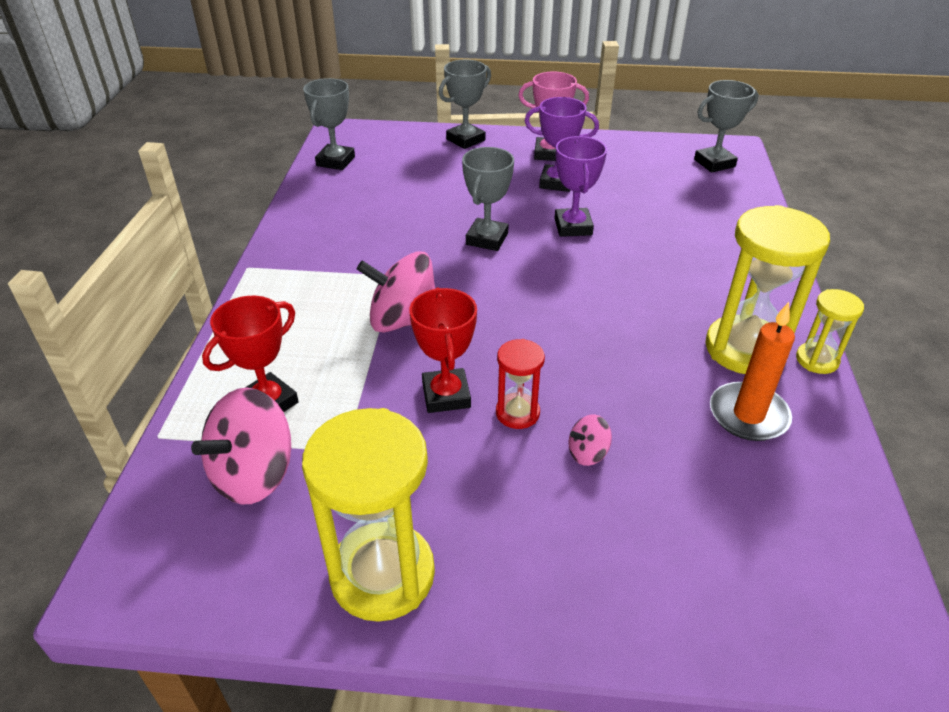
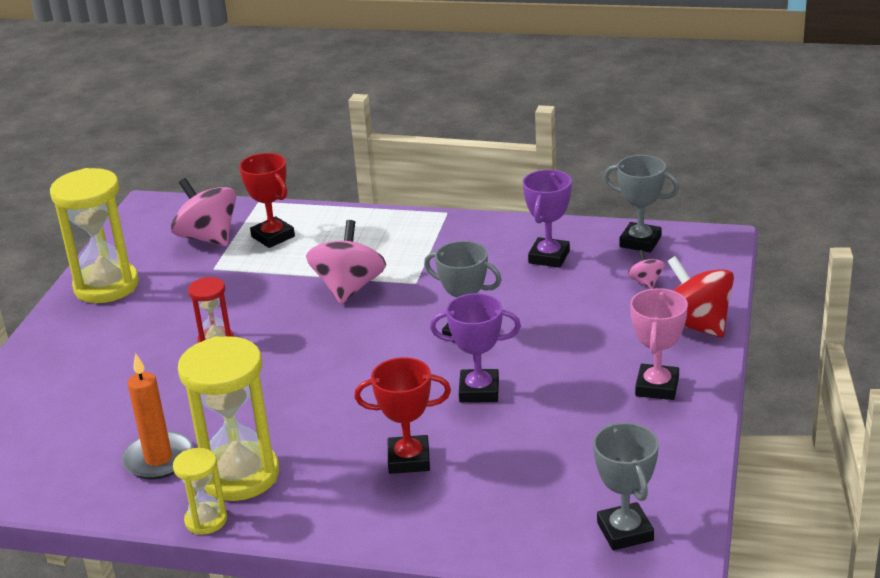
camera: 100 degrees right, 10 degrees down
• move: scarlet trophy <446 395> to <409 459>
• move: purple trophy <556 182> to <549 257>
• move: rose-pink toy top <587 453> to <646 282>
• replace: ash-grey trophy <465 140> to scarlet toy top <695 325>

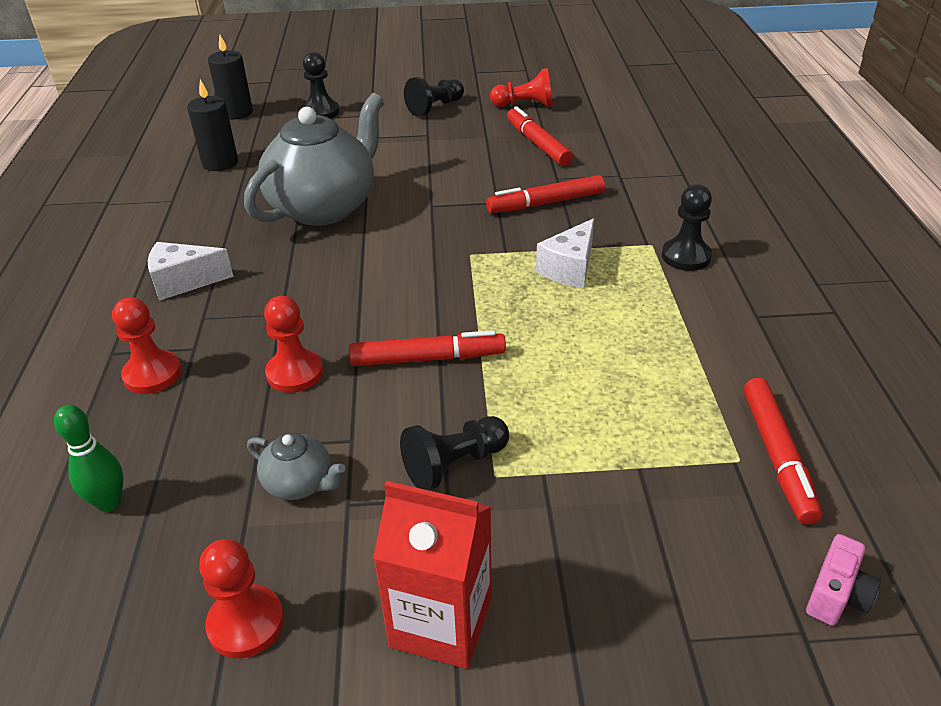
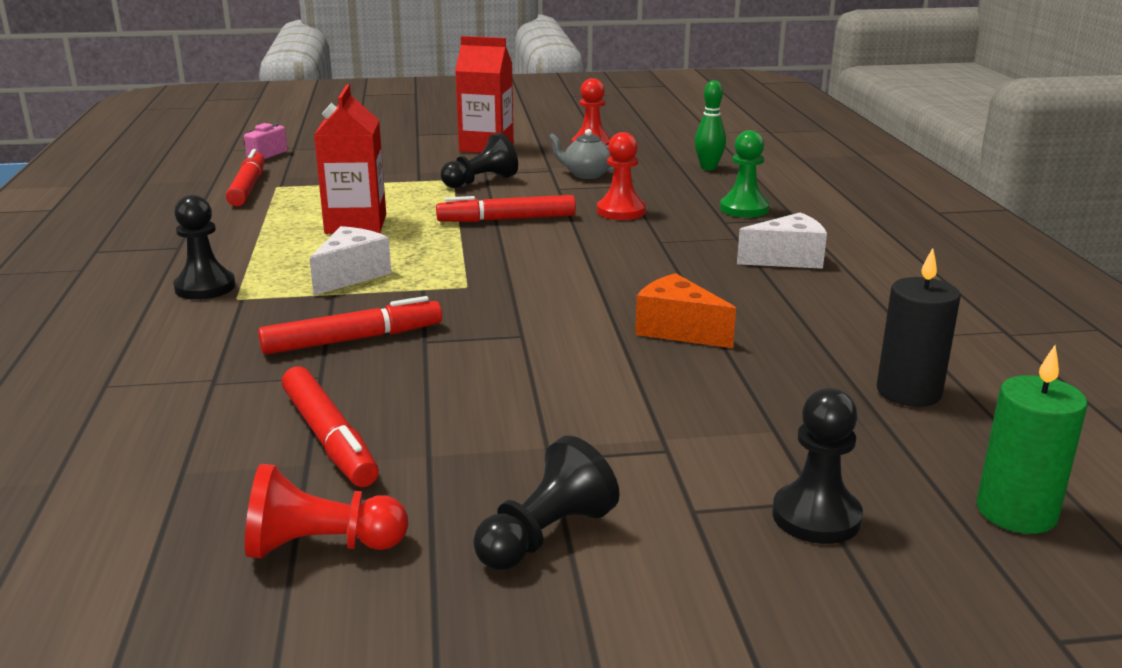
camera: 175 degrees right, 15 degrees down
• insert: scarlet juice carton <356 224>
• replace: ash-grey tea pot <324 207> to orange-coloured cheese wedge <678 330>
• recolor: scarlet chess pawn <152 374> to leaf-green chess pawn <744 209>
• recolor: ebony wax candle <236 113> to leaf-green wax candle <1016 512>

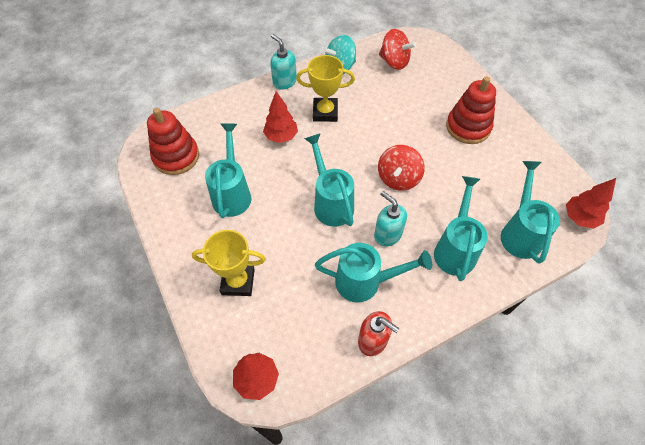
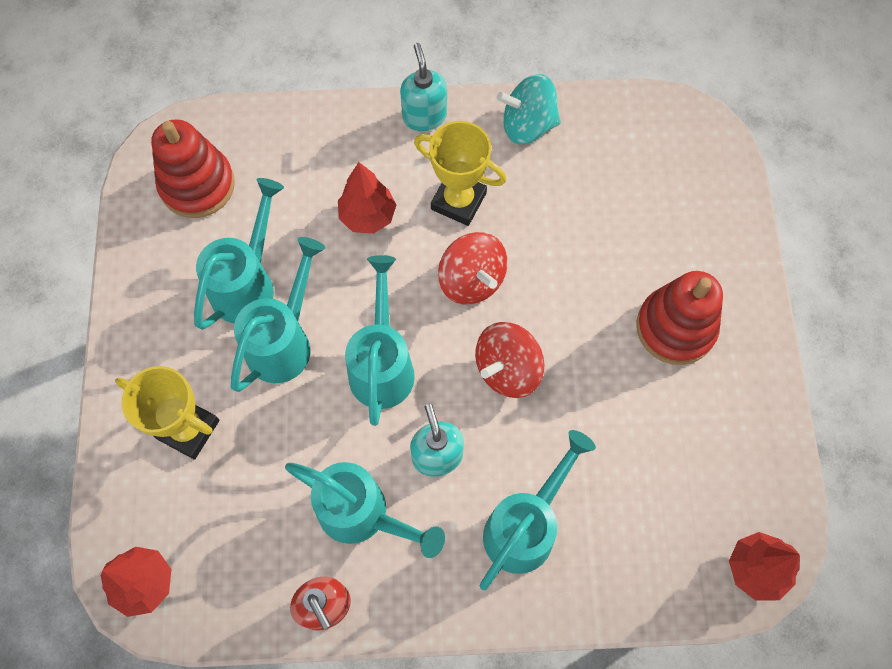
camera: 25 degrees right, 10 degrees up
• move: scarlet toy top <394 62> to <471 280>
• move: turquoise watering can <520 233> to <284 341>

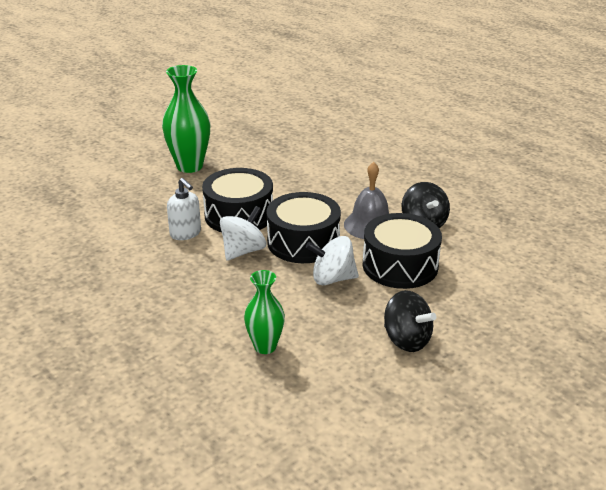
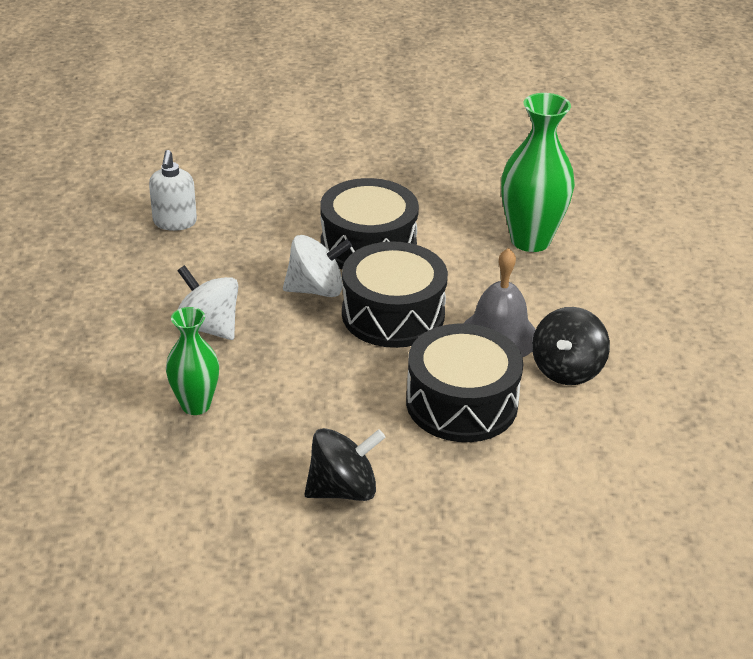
camera: 40 degrees right, 5 degrees up
• move: leaf-green flower vase <189 166> to <530 240>
• move: snow-white soap pump <186 233> to <175 222>
• move: snow-white toy top <332 279> to <208 327>
• rotate: ebony toy top <406 340> = <343 489> 105 degrees counterclockwise

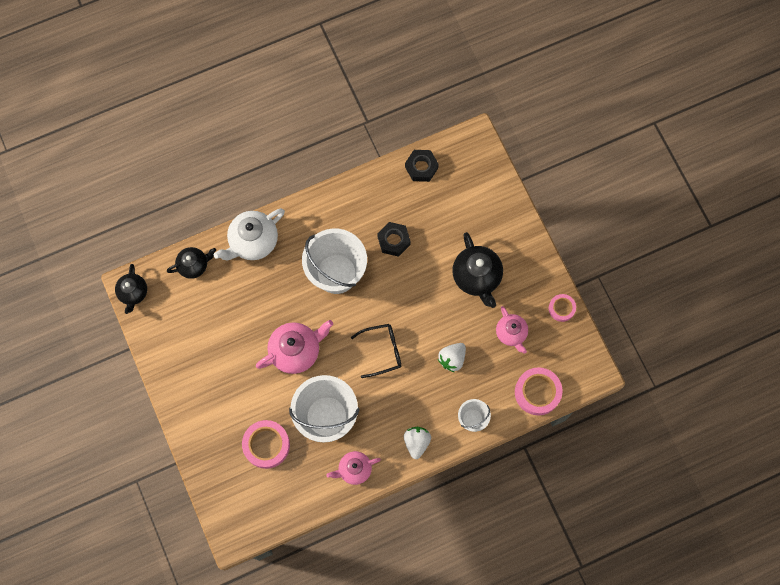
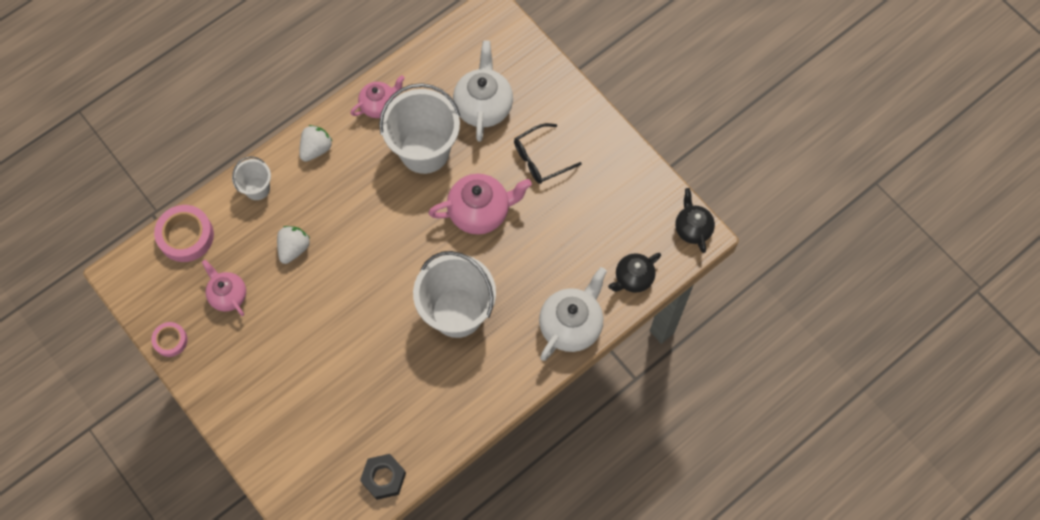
camera: 165 degrees right, 5 degrees down
• delete: ebony nut <394 241>
• delete: ebony tea pot <477 277>
• move: ebony eyeglasses <382 351> to <540 159>
• replace: rose-pink tape <266 445> to snow-white tea pot <483 106>
• rotate: rose-pink tea pot <296 351> = <480 212> 150 degrees counterclockwise
• rotate: snow-white strawberry <416 442> = <316 149> 135 degrees counterclockwise

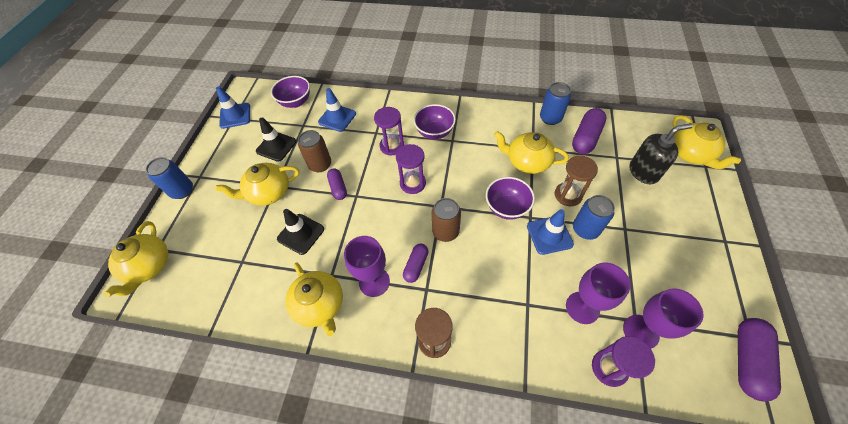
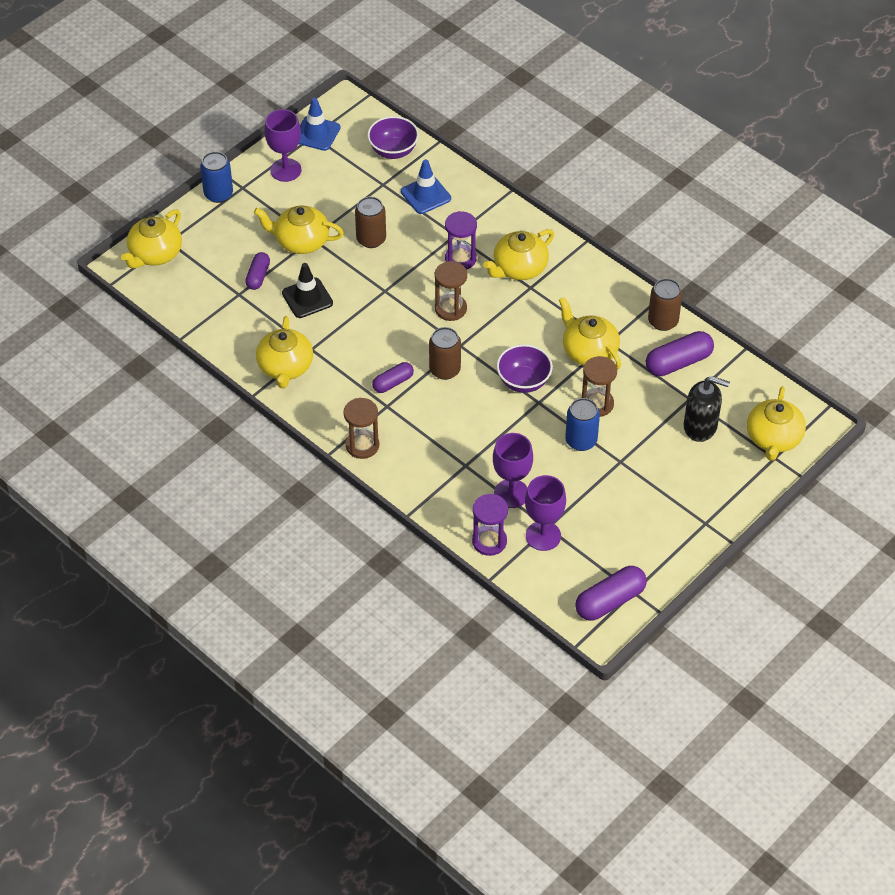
camera: 30 degrees right, 5 degrees down
• delete: ebony road cone <276 146>
• delete: blue road cone <549 235>
• move: purple pill <338 188> to <258 276>
• move: purple goblet <374 282> to <285 170>
• replace: purple serving bowl <434 132> to golden tea pot <519 268>
• recolor: purple sand timer <412 183> to dark brown sand timer <450 309>
• recolor: blue soda can <550 118> to dark brown soda can <663 321>

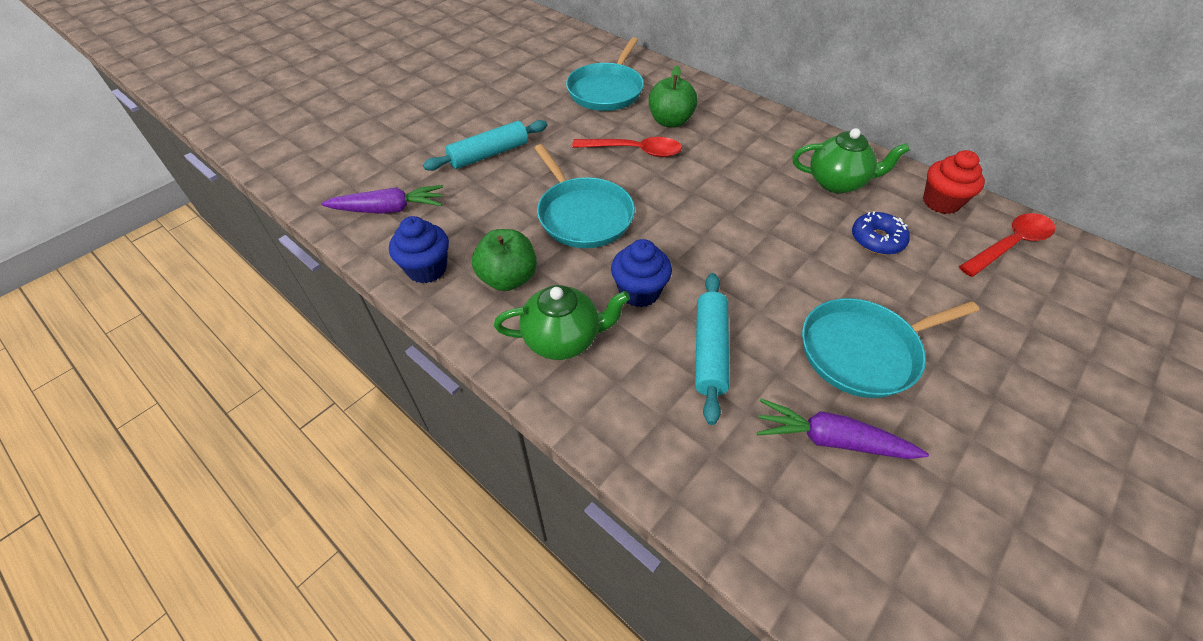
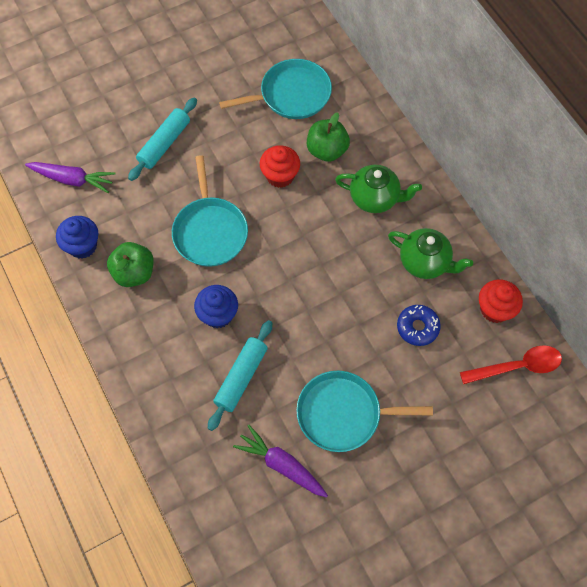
camera: 20 degrees right, 15 degrees up
• move: leaf-green tea pot <563 339> to <375 198>
• replace: scarlet tablespoon <634 151> to scarlet fairy cake <280 176>
• rotate: turquoise rolling pin <489 154> = <164 143> 45 degrees counterclockwise
• rotate: turquoise skillet <606 90> = <291 94> 150 degrees counterclockwise

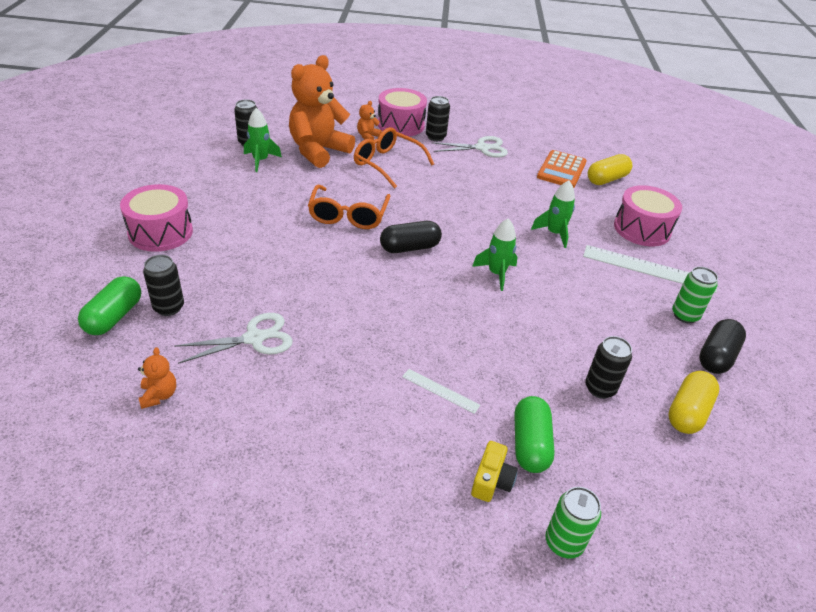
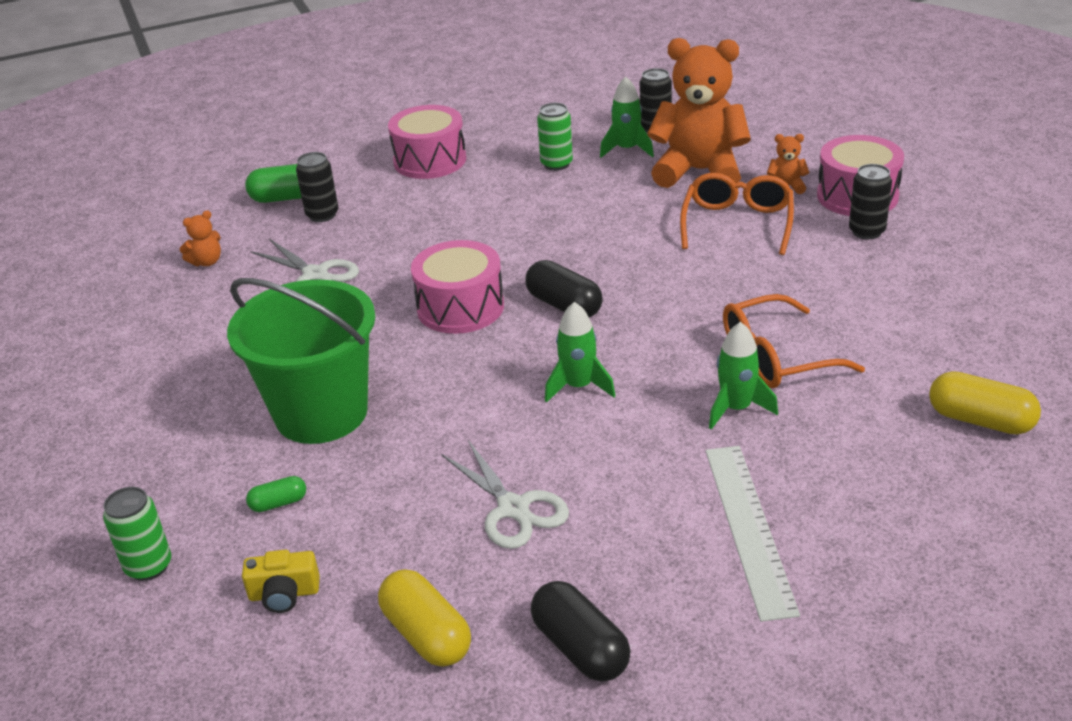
camera: 70 degrees right, 5 degrees down
• delete: orange-coloured pocket calculator <561 170>
• delete: ebony soda can <600 388>
• move: orange-coloured eyeglasses <348 216> to <776 357>
• move: snow-white pair of scissors <482 148> to <513 508>
• move: golden compact camera <491 480> to <284 594>
• move: rose-pink drum <642 229> to <460 307>
• move: leaf-green soda can <685 315> to <556 164>
• replace: snow-white measuring stick <440 391> to leaf-green pail <321 413>
• rotate: golden pill <687 412> = <427 634> 45 degrees clockwise
• rotate: ebony pill <716 356> = <580 648> 45 degrees clockwise
• resize: leaf-green pill <530 444> = <278 503> x0.55

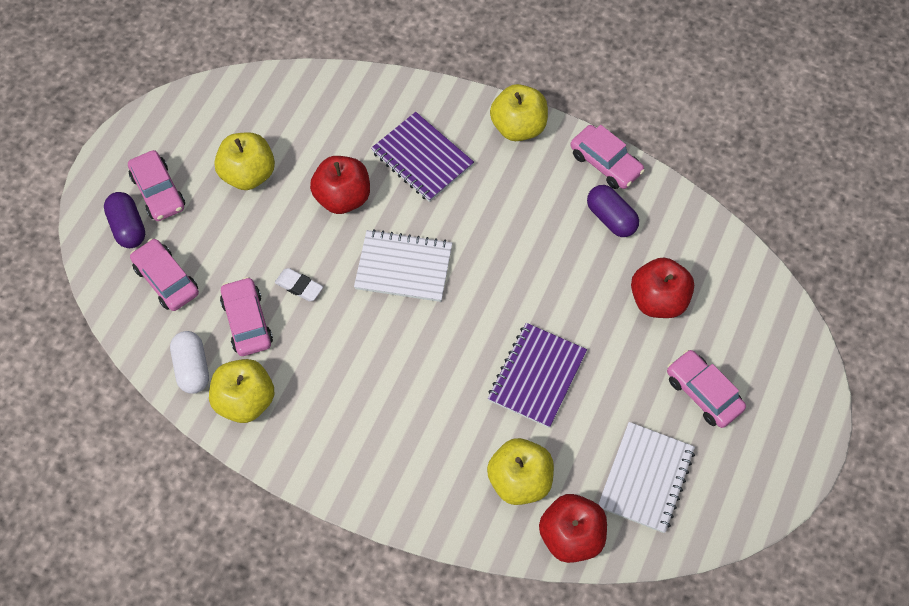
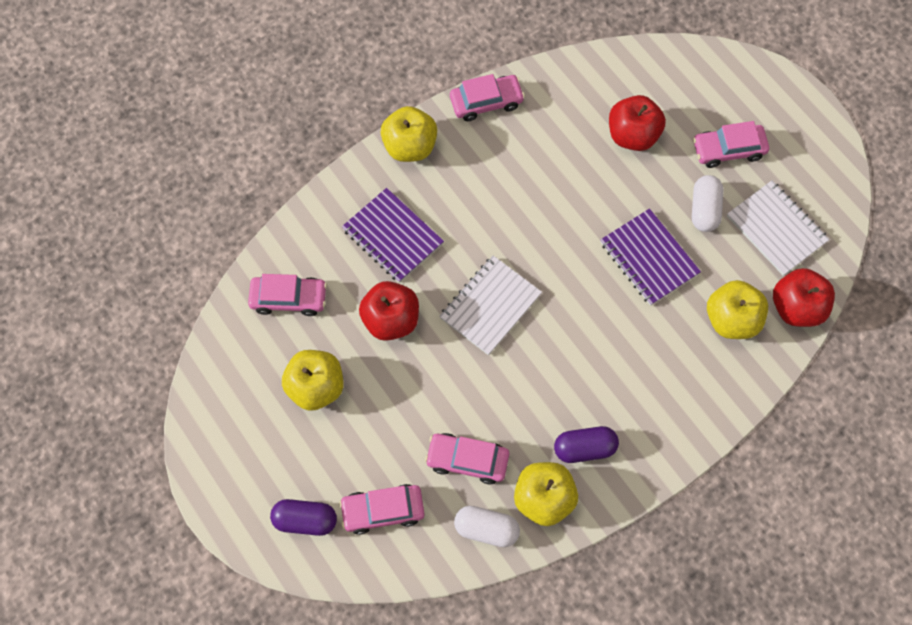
camera: 60 degrees left, 5 degrees up
• delete: snow-white pencil eraser <299 286>
• insert: snow-white pill <704 209>
• move: rose-pink car <158 191> to <289 298>
• move: purple pill <611 218> to <584 448>
• rotate: purple exercise book <422 159> = <392 236> 60 degrees clockwise

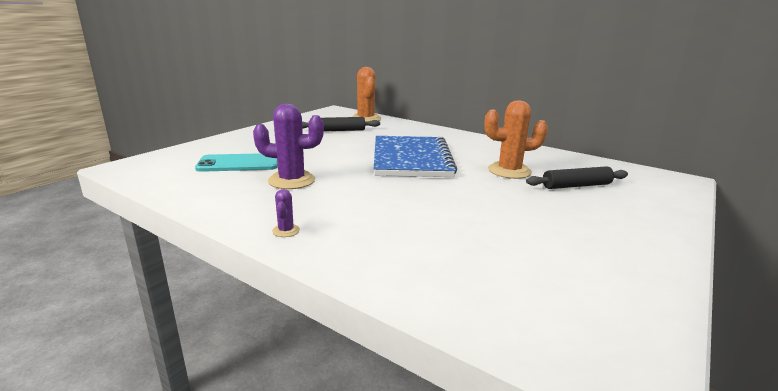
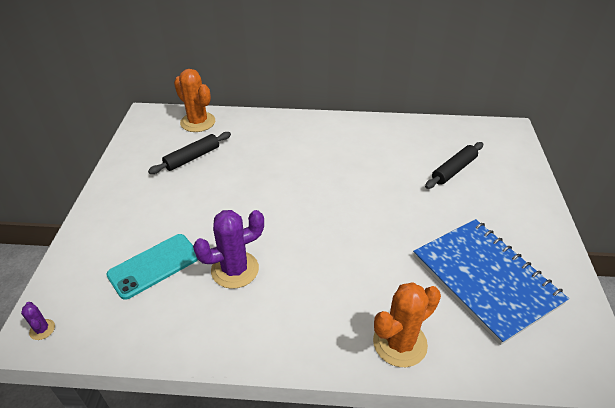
camera: 30 degrees left, 20 degrees up
• move: purple saguaro cactus <286 231> to <42 329>
• move: blue exercise book <411 159> to <485 279>
• move: orange-coloured saguaro cactus <509 171> to <400 343>

